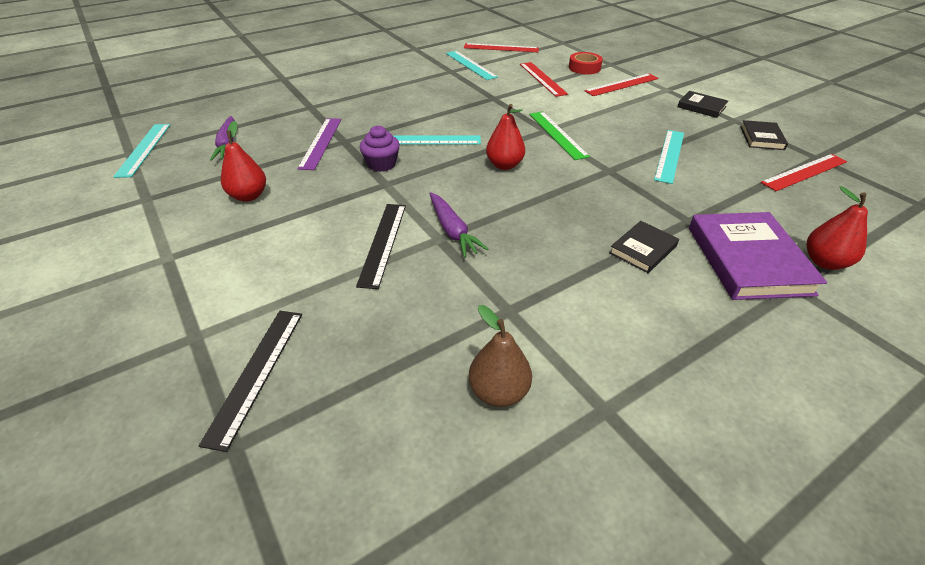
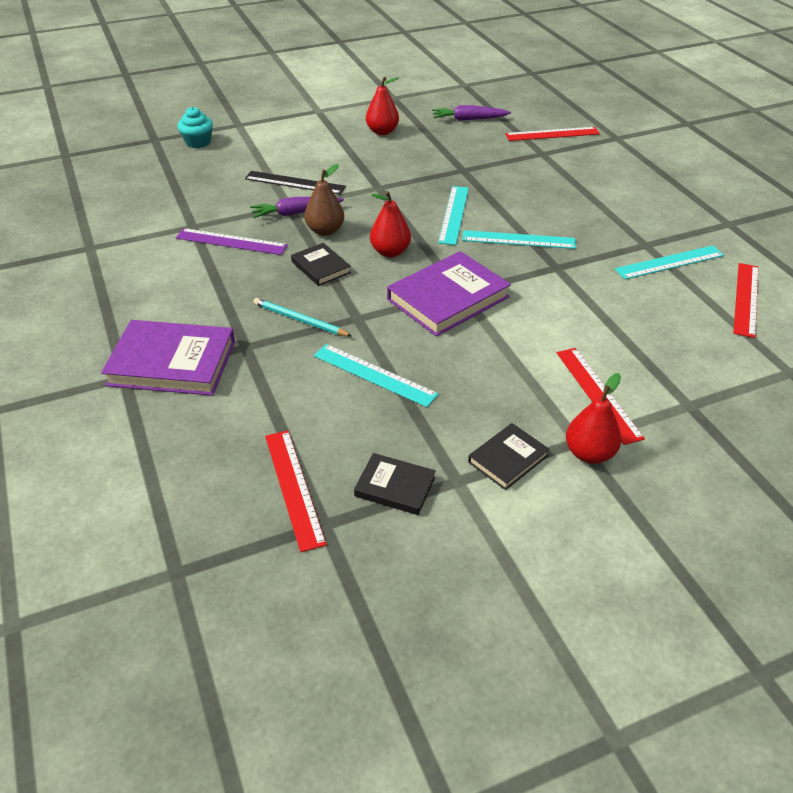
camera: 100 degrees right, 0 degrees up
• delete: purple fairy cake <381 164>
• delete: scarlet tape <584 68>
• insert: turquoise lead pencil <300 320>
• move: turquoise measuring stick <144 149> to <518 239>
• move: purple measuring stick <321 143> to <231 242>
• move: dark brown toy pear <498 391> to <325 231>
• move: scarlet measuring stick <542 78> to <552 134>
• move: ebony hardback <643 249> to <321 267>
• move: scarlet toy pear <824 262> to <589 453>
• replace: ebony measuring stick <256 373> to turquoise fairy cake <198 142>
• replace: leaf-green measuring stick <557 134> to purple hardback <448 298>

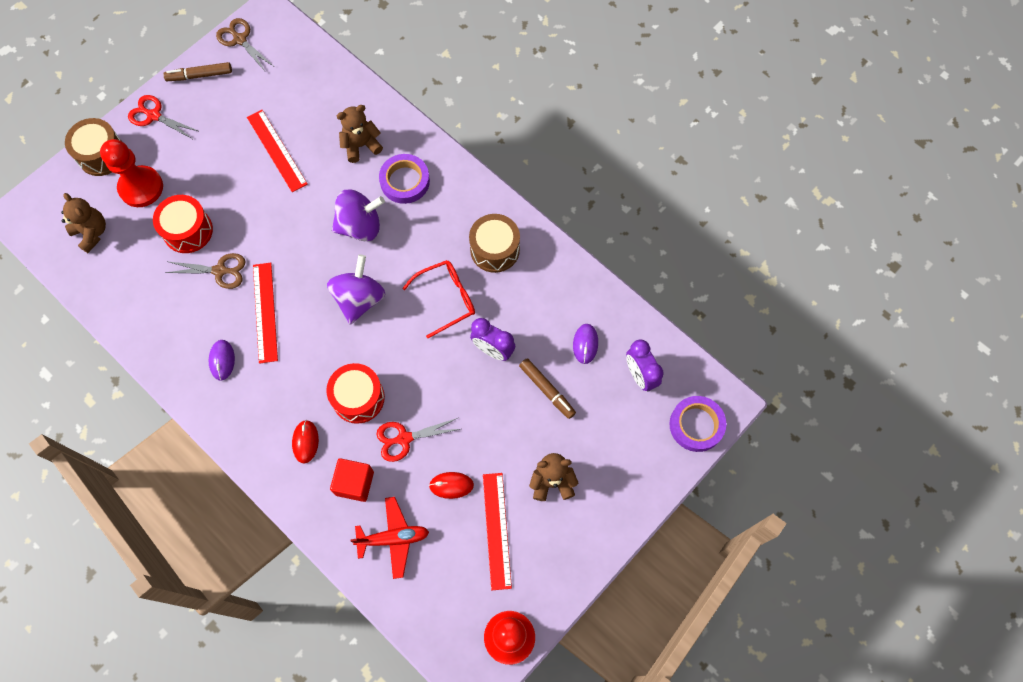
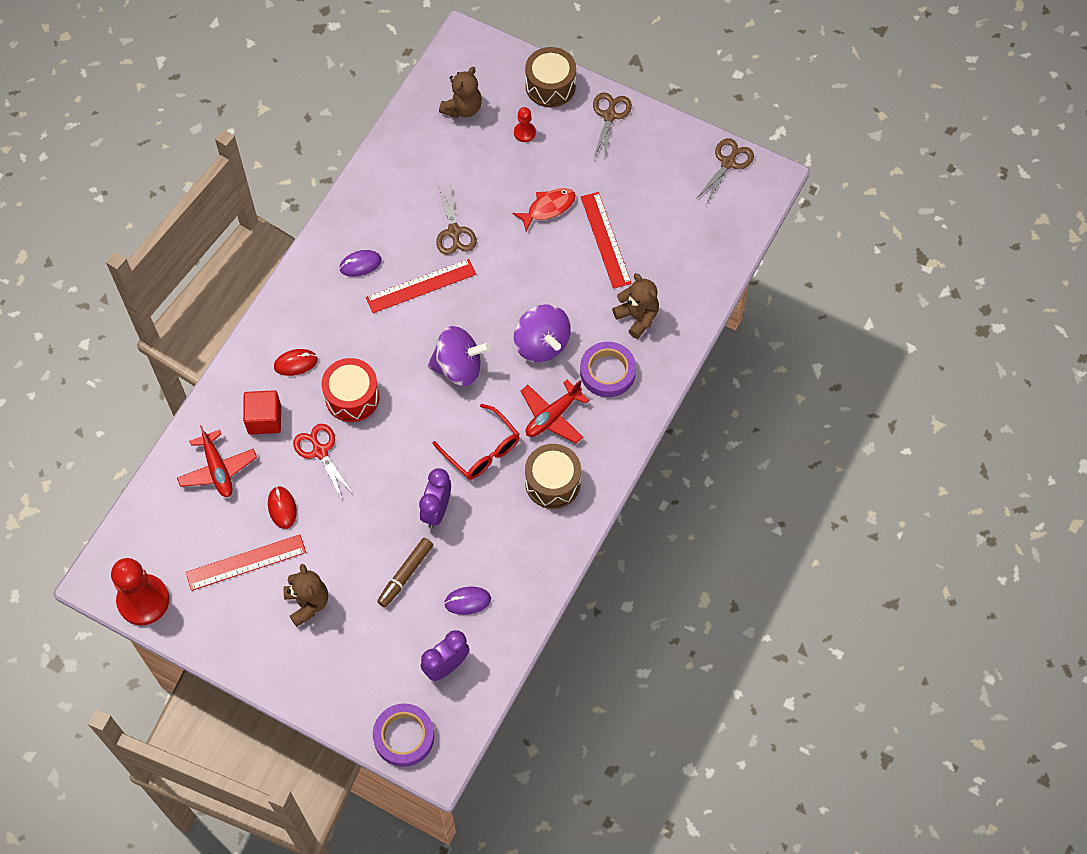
camera: 75 degrees right, 5 degrees down
• delete: scarlet drum <188 231>
• delete: dark brown felt pen <200 75>
• insert: scarlet fish figure <548 208>
• insert: scarlet aeroplane <552 416>
• recolor: scarlet pair of scissors <153 115> to dark brown pair of scissors <609 115>
• rotate: scarlet measuring stick <277 150> = <605 240> 60 degrees counterclockwise
• resize: scarlet chess pawn <141 187> = <524 133> x0.48

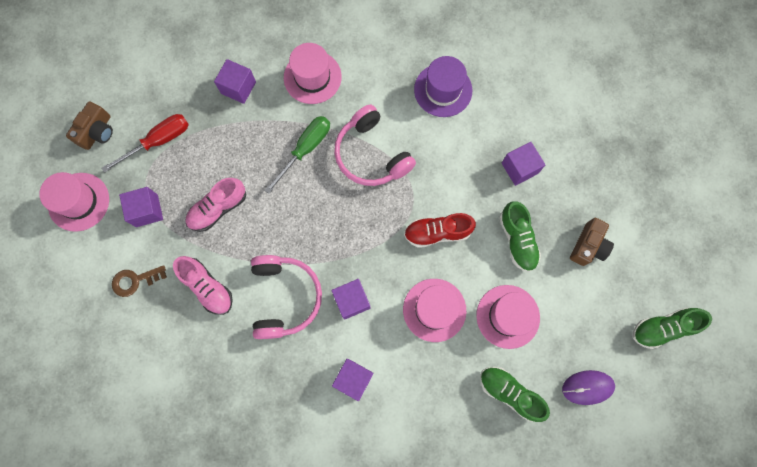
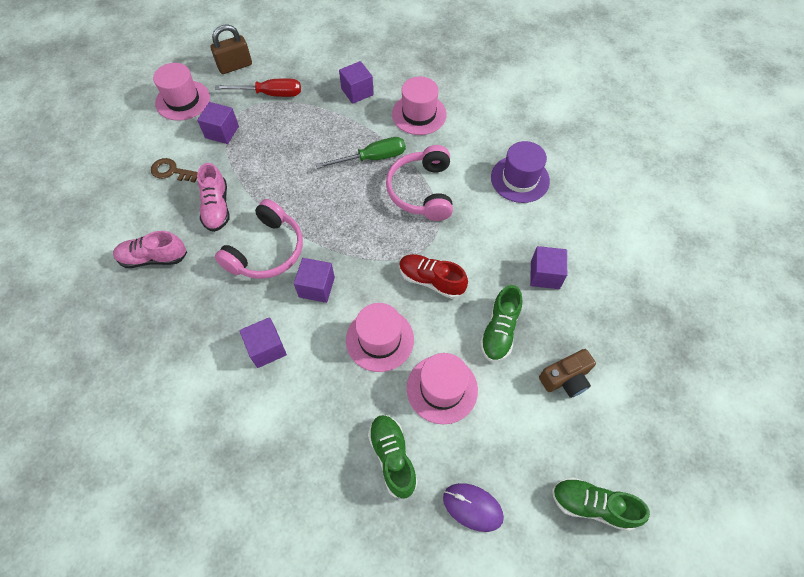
camera: 35 degrees right, 15 degrees down
• move: rose-pink lace-up shoe <218 209> to <153 258>
• replace: dark brown compact camera <97 132> to dark brown lock <235 66>

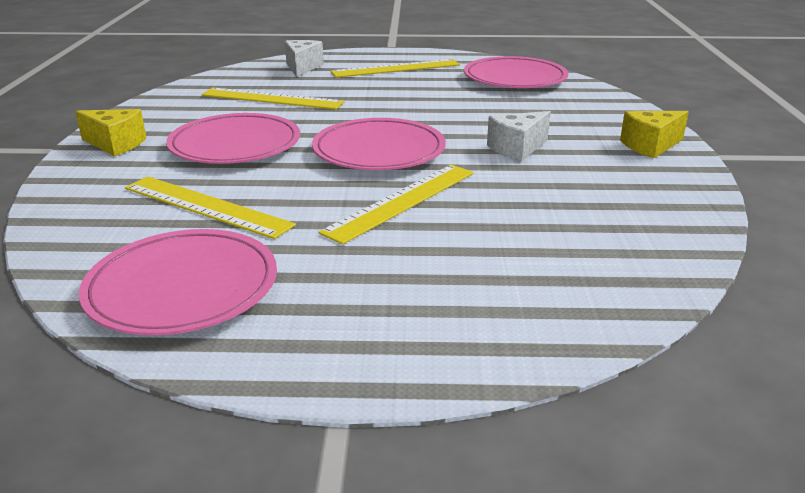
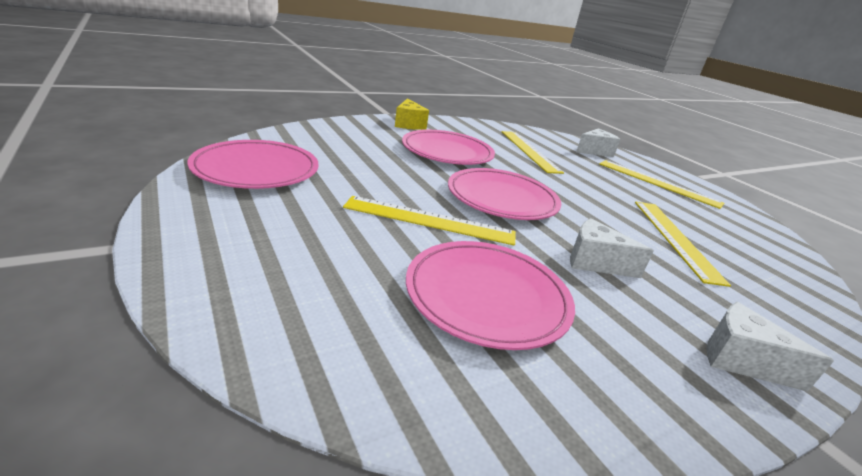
camera: 55 degrees right, 0 degrees up
• move: golden measuring stick <206 206> to <675 238>
• move: rose-pink plate <515 78> to <487 296>
• recolor: golden cheese wedge <650 146> to snow-white cheese wedge <740 360>

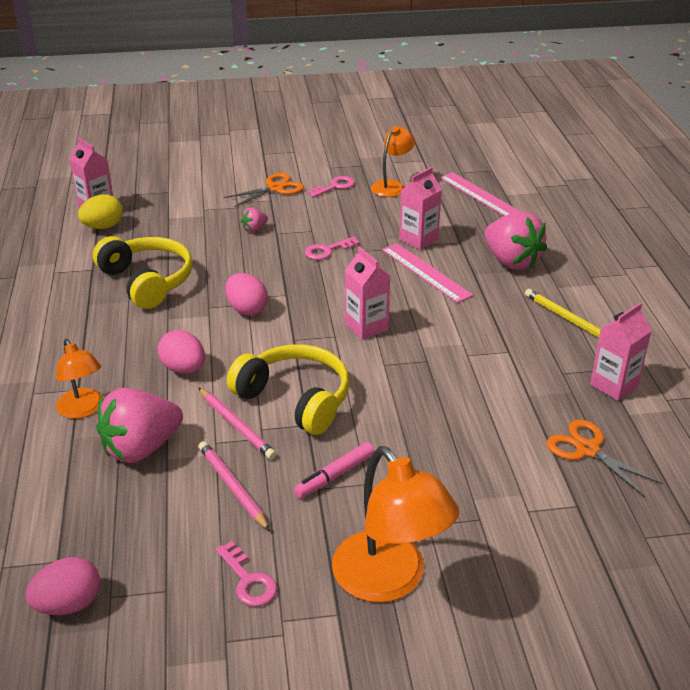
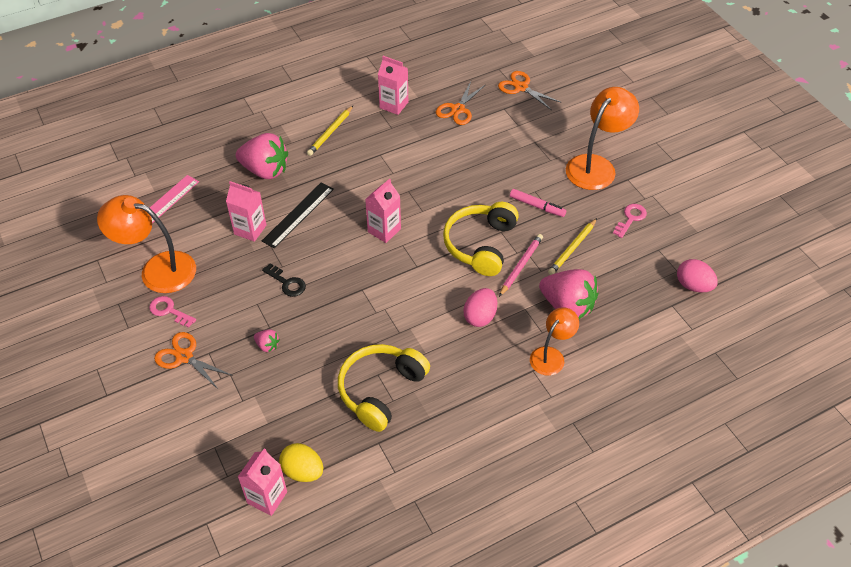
camera: 110 degrees left, 15 degrees up
• delete: rose-pink egg <247 309>
• insert: orange-coloured pair of scissors <521 87>
• recolor: rose-pink lead pencil <232 487> to golden lead pencil <572 248>
• recolor: rose-pink latchkey <327 250> to ebony latchkey <287 283>
• recolor: rose-pink measuring stick <425 272> to ebony measuring stick <298 215>
• rotate: rose-pink strawberry <511 261> = <265 170> 75 degrees clockwise
• resize: orange-coloured reading lamp <392 186> = <157 269> x1.67

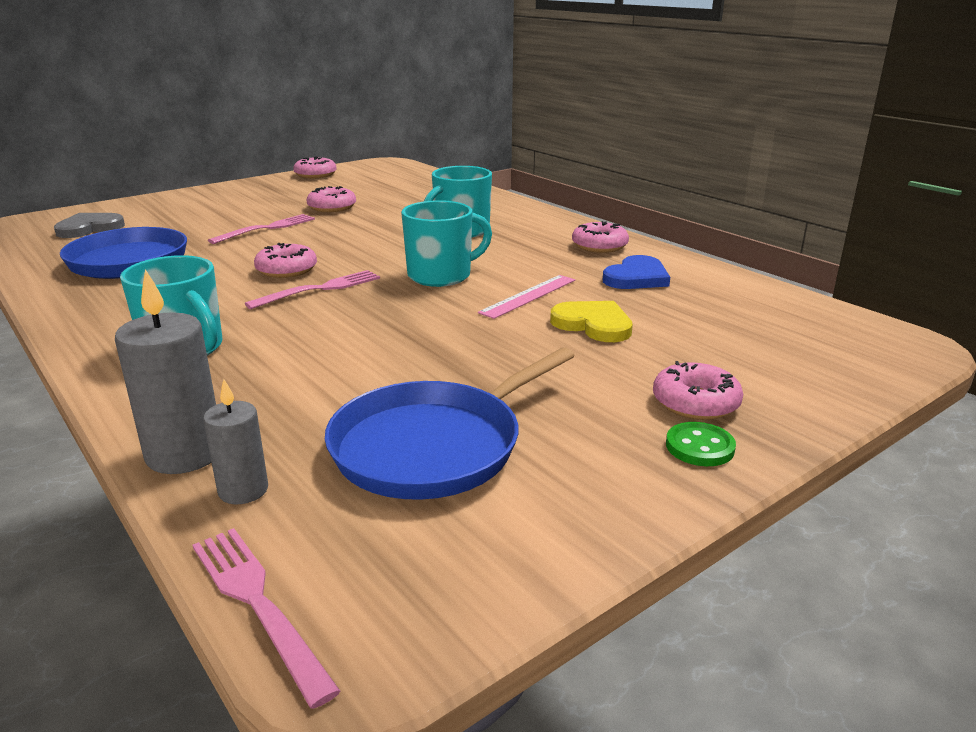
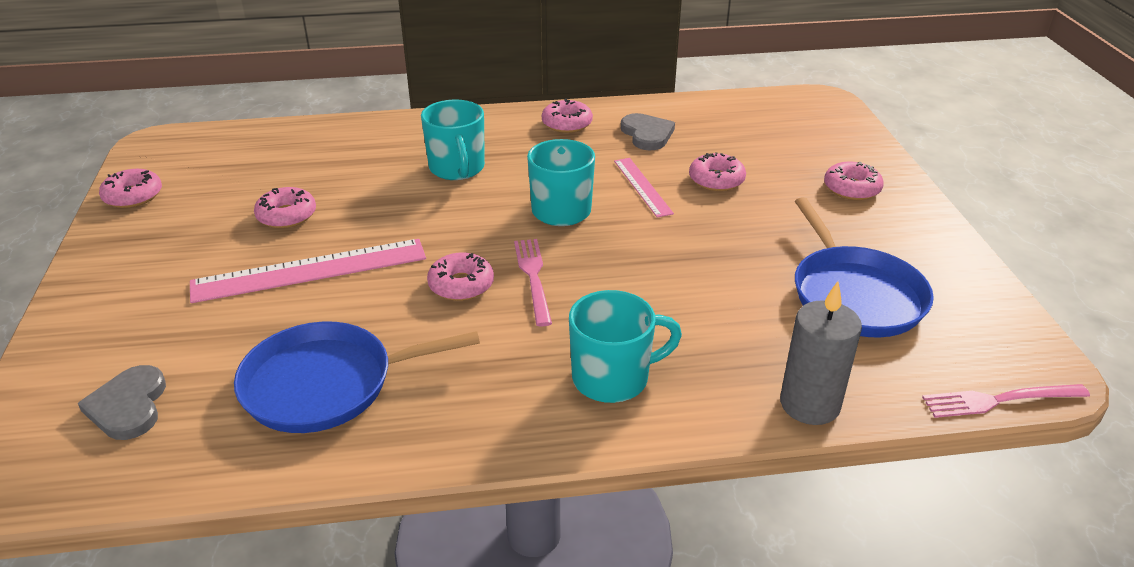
camera: 60 degrees left, 10 degrees up
• delete: ash-grey wax candle <243 490>
• delete: leaf-green sewing button <699 447>
• replace: rose-pink table fork <268 228> to rose-pink measuring stick <310 270>
• replace: golden heart shape <593 324> to rose-pink donut <716 180>
• recolor: blue heart shape <636 277> to ash-grey heart shape <647 134>

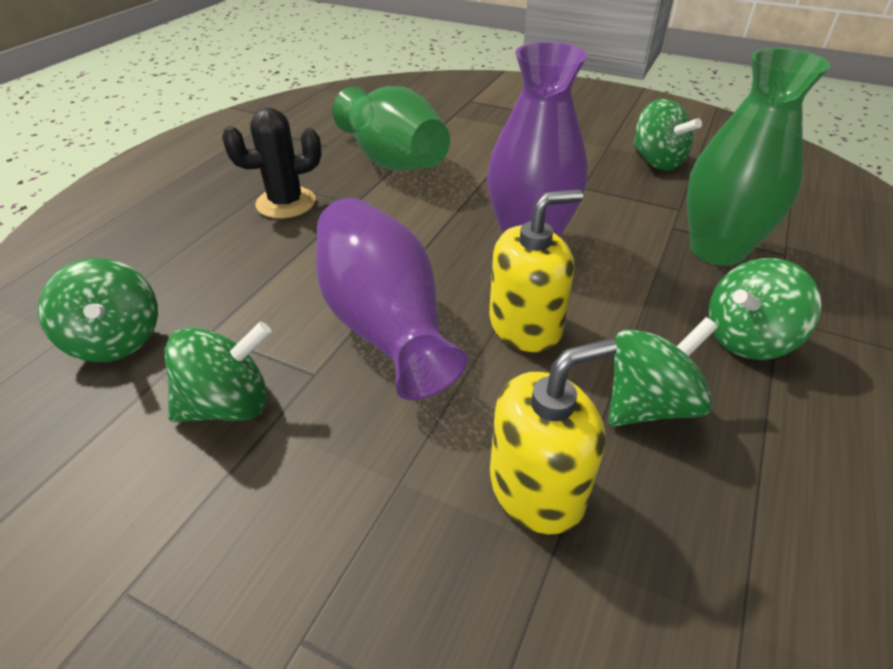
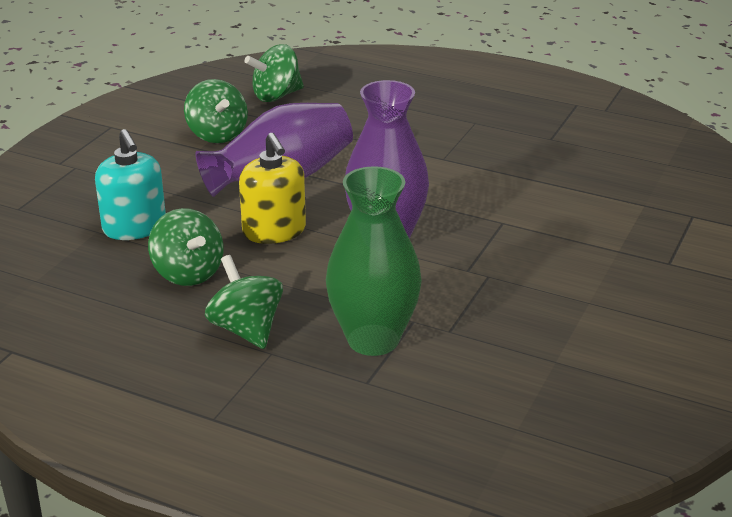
camera: 90 degrees right, 10 degrees down
• delete: ebony saguaro cactus <286 203>
• delete: leaf-green flower vase <393 161>
• delete: leaf-green toy top <657 161>
• recolor: golden soap pump <536 488> to turquoise soap pump <134 227>

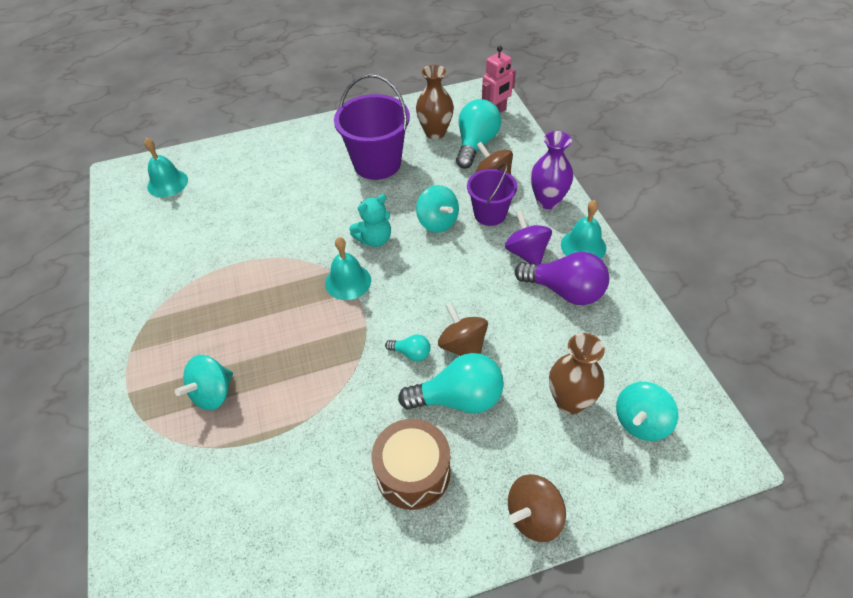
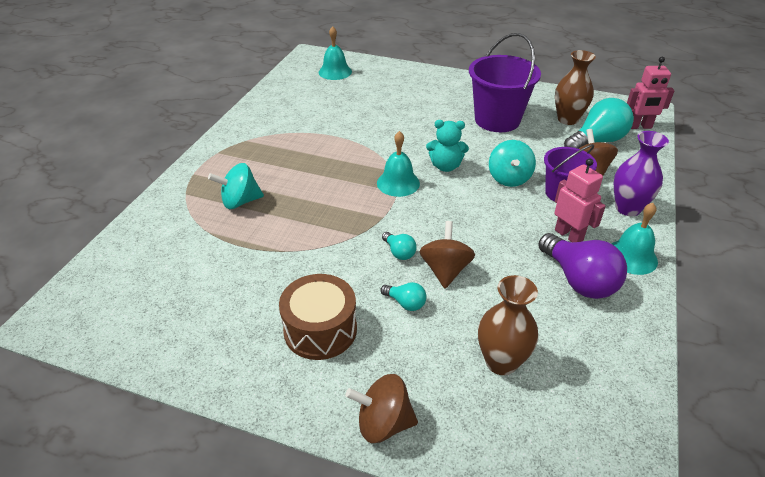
camera: 35 degrees right, 10 degrees down
• delete: turquoise toy top <641 422>
• replace: purple toy top <526 253> to rose-pink robot <569 235>
• resize: turquoise lightbulb <458 398> = <405 303> x0.48

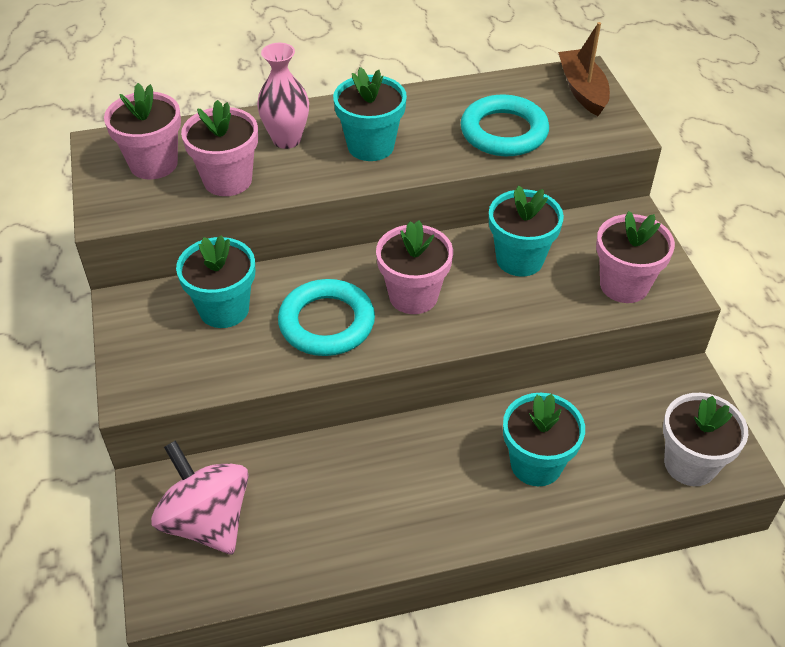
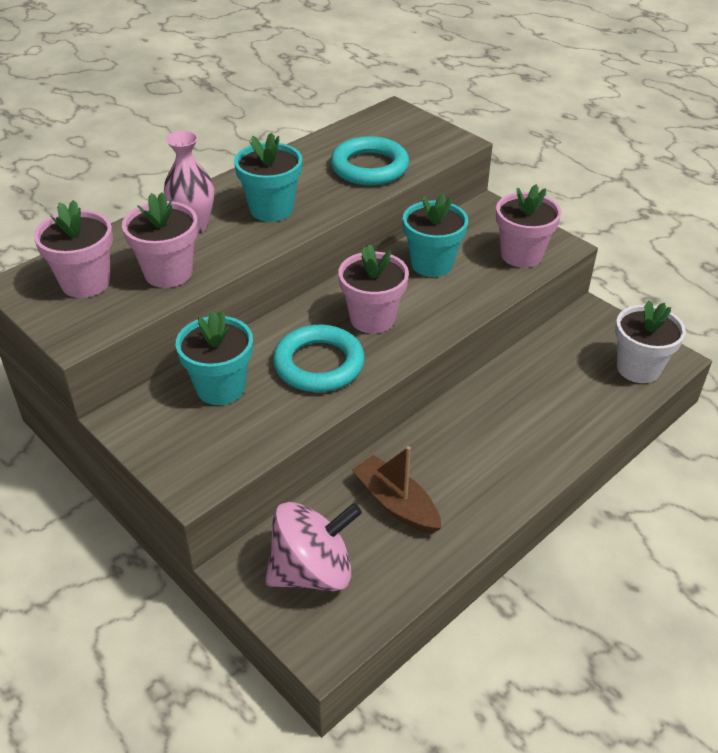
camera: 30 degrees left, 5 degrees down
• delete: turquoise plant pot <536 464>
• move: dark brown toy boat <582 90> to <396 503>
• rotate: rose-pink toy top <207 521> = <312 571> 135 degrees clockwise

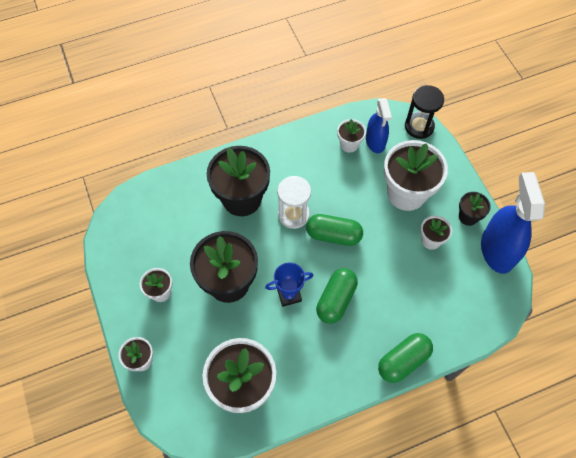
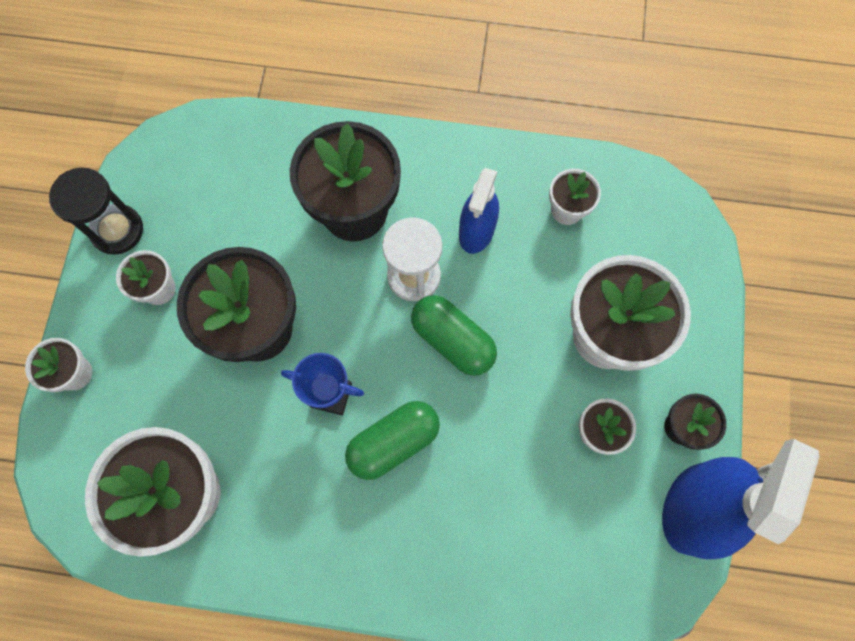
camera: 30 degrees right, 10 degrees up
• delete: leaf-green pill <403 361>
• move: blue spray bottle <375 141> to <476 231>
• move: ebony sand timer <419 126> to <117 230>

